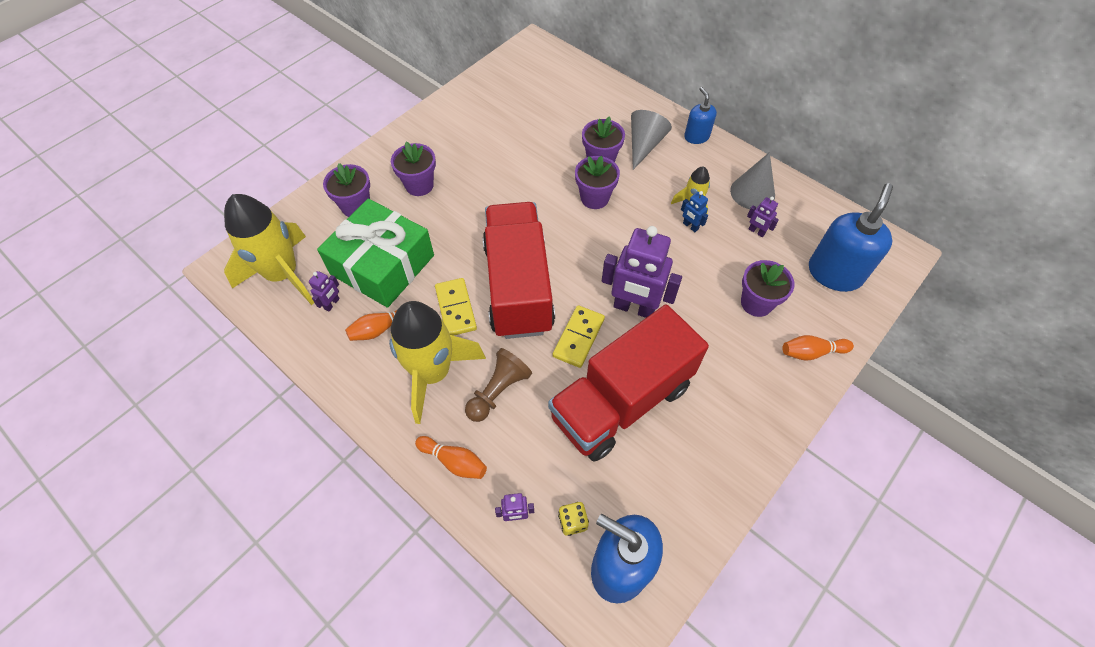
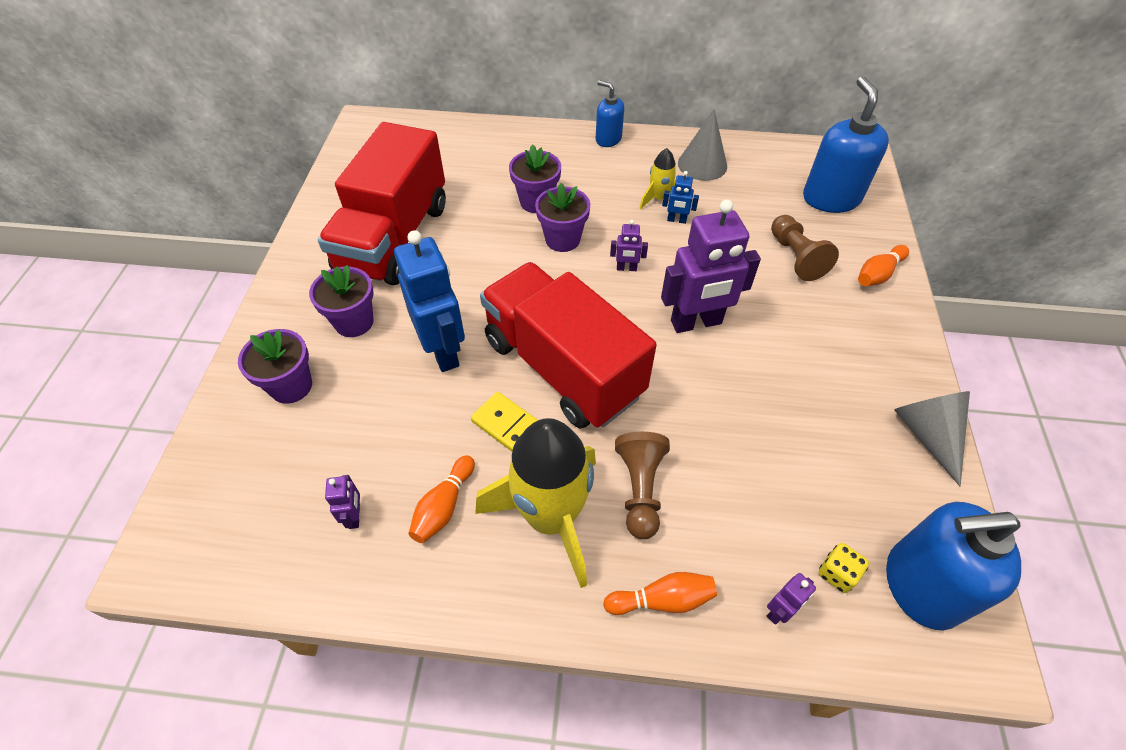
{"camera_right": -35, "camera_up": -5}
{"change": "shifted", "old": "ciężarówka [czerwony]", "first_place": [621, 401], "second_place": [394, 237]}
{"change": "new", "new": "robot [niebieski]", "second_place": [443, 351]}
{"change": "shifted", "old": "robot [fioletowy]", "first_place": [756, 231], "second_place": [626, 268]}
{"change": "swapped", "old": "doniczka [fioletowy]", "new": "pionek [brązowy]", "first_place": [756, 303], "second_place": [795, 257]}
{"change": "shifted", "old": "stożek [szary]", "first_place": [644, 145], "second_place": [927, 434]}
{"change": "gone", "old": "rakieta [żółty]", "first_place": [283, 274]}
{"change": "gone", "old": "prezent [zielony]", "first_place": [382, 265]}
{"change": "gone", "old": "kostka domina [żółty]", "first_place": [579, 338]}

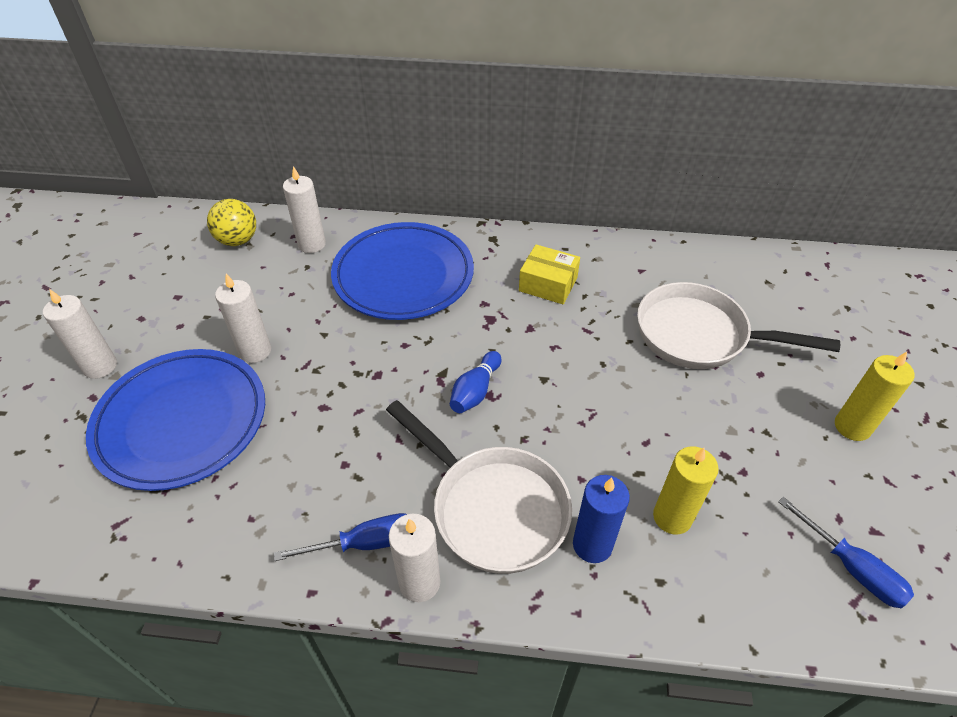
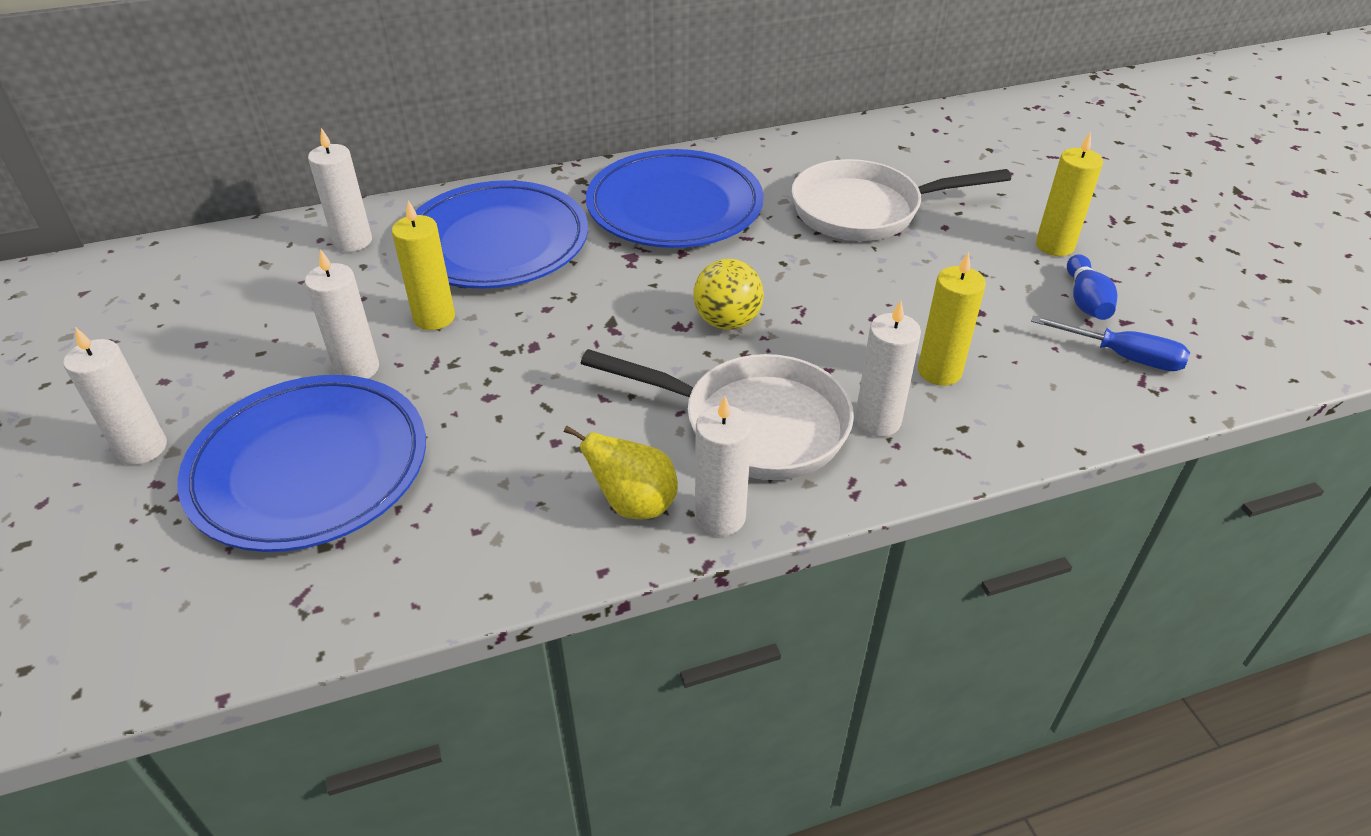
{"camera_right": -25, "camera_up": -5}
{"change": "new", "new": "świeca [żółty]", "second_place": [434, 317]}
{"change": "swapped", "old": "śrubokręt [niebieski]", "new": "gruszka [żółty]", "first_place": [366, 543], "second_place": [634, 504]}
{"change": "swapped", "old": "pudełko [żółty]", "new": "talerz [niebieski]", "first_place": [548, 284], "second_place": [674, 207]}
{"change": "shifted", "old": "piłka [żółty]", "first_place": [238, 240], "second_place": [727, 321]}
{"change": "repainted", "old": "świeca [niebieski]", "new": "świeca [biały]", "first_place": [592, 545], "second_place": [878, 421]}
{"change": "shifted", "old": "kręgiel [niebieski]", "first_place": [475, 391], "second_place": [1086, 301]}

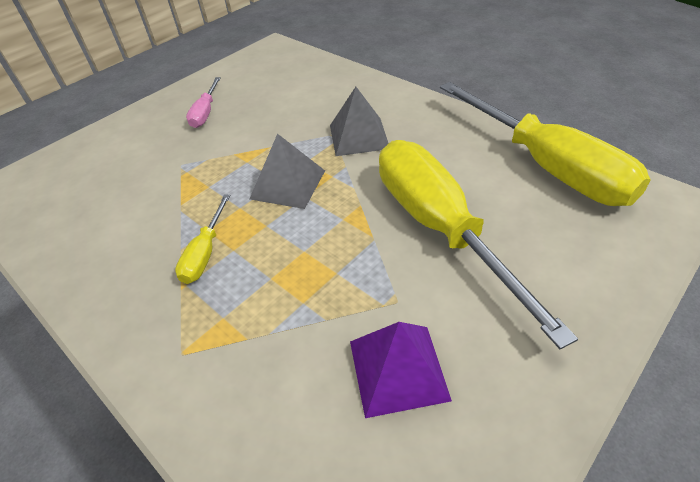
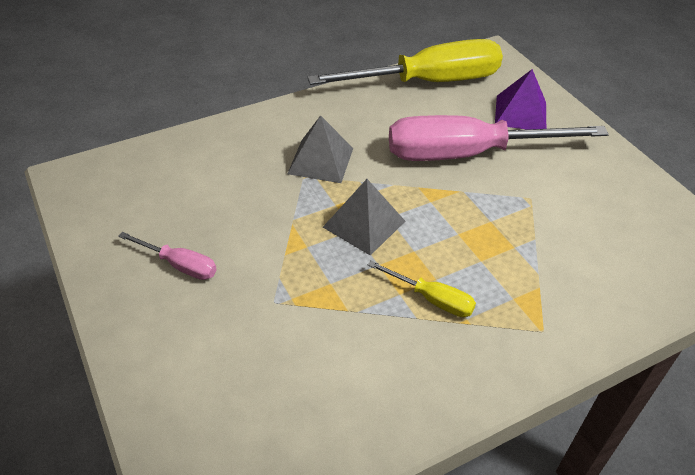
{"camera_right": -75, "camera_up": 0}
{"change": "repainted", "old": "śrubokręt [żółty]", "new": "śrubokręt [różowy]", "first_place": [439, 228], "second_place": [467, 154]}
{"change": "shifted", "old": "piramida [fioletowy]", "first_place": [398, 369], "second_place": [520, 113]}

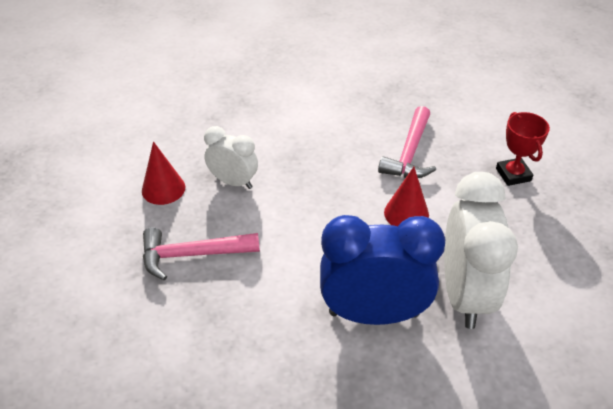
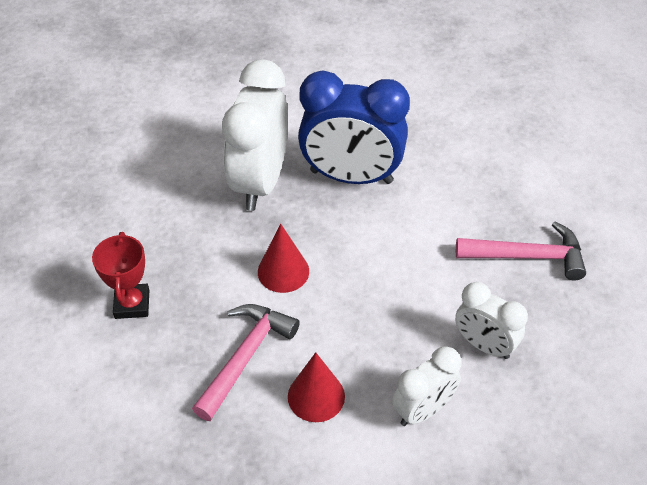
{"camera_right": -170, "camera_up": 5}
{"change": "shifted", "old": "stożek [czerwony]", "first_place": [163, 189], "second_place": [316, 396]}
{"change": "new", "new": "budzik [biały]", "second_place": [423, 410]}

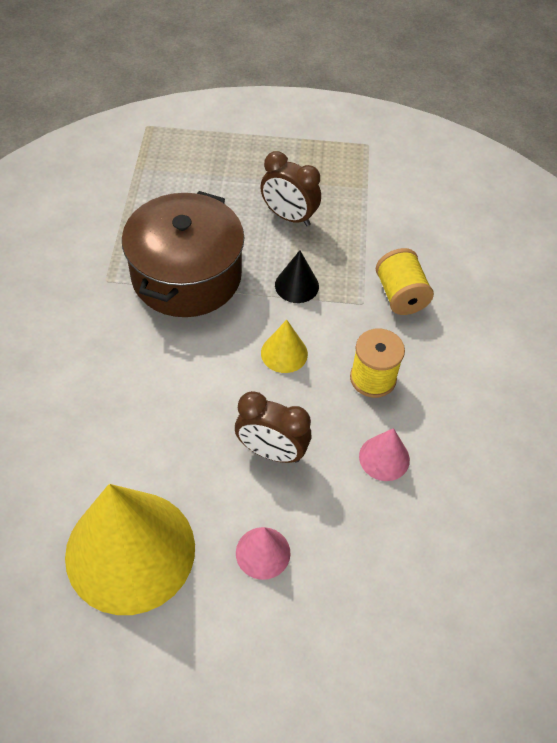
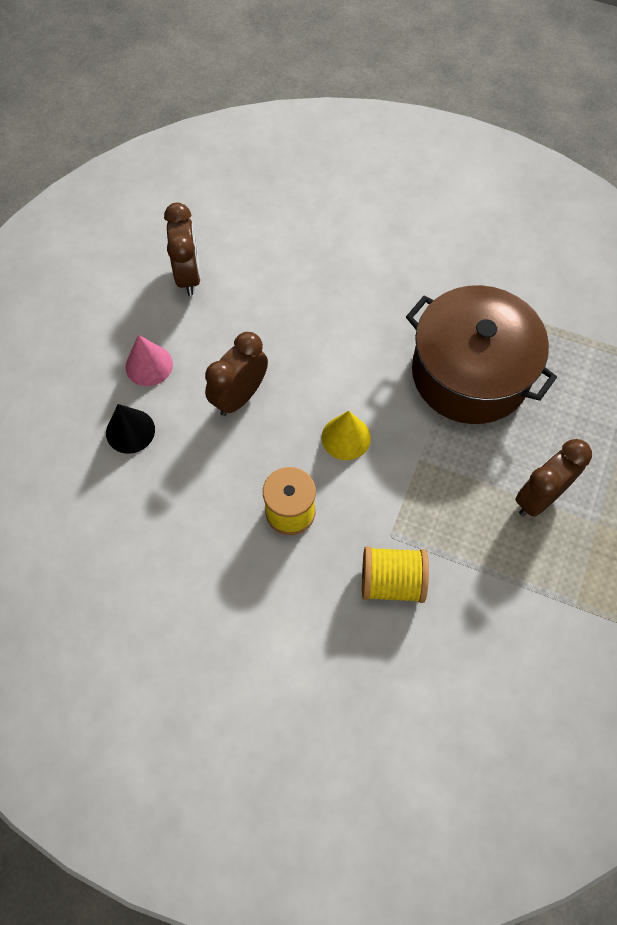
{"camera_right": 110, "camera_up": 10}
{"change": "shifted", "old": "stożek [czarny]", "first_place": [296, 285], "second_place": [130, 431]}
{"change": "swapped", "old": "stożek [żółty]", "new": "budzik [brązowy]", "first_place": [130, 551], "second_place": [189, 275]}
{"change": "gone", "old": "stożek [różowy]", "first_place": [384, 458]}

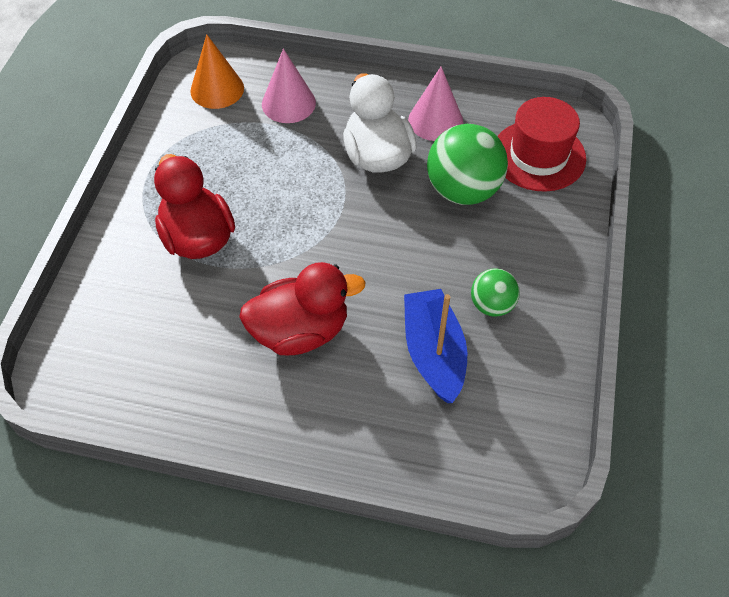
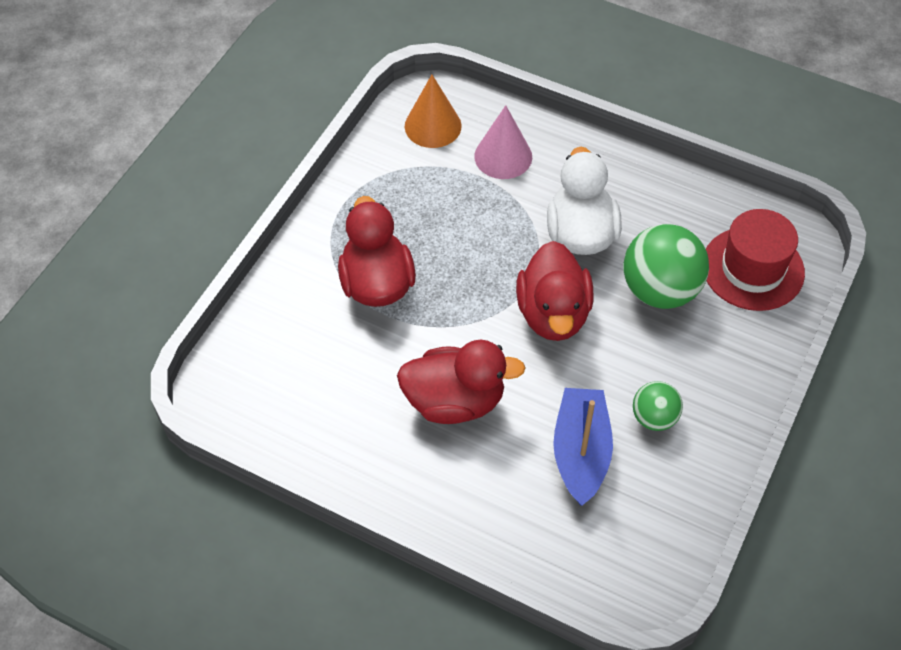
{"camera_right": 15, "camera_up": 0}
{"change": "new", "new": "kaczka [czerwony]", "second_place": [553, 314]}
{"change": "gone", "old": "stożek [różowy]", "first_place": [435, 120]}

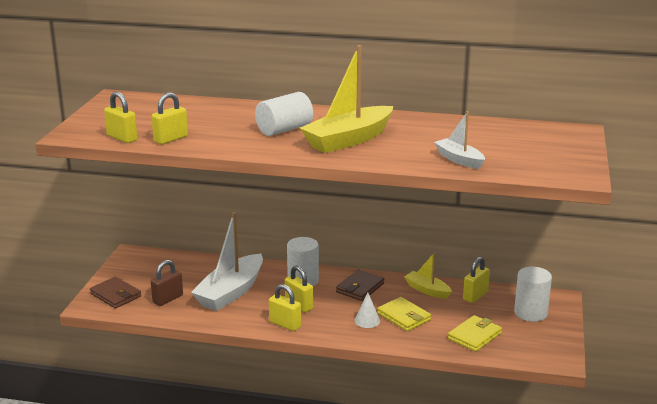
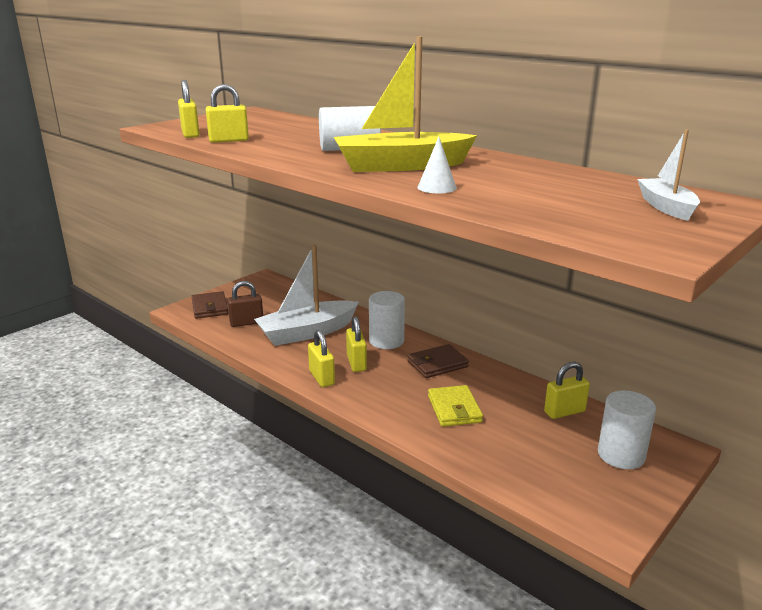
{"camera_right": 30, "camera_up": 0}
{"change": "shifted", "old": "stożek [biały]", "first_place": [367, 320], "second_place": [437, 187]}
{"change": "shifted", "old": "łódka [biały]", "first_place": [459, 160], "second_place": [666, 207]}
{"change": "gone", "old": "łódka [żółty]", "first_place": [427, 290]}
{"change": "gone", "old": "portfel [żółty]", "first_place": [474, 336]}

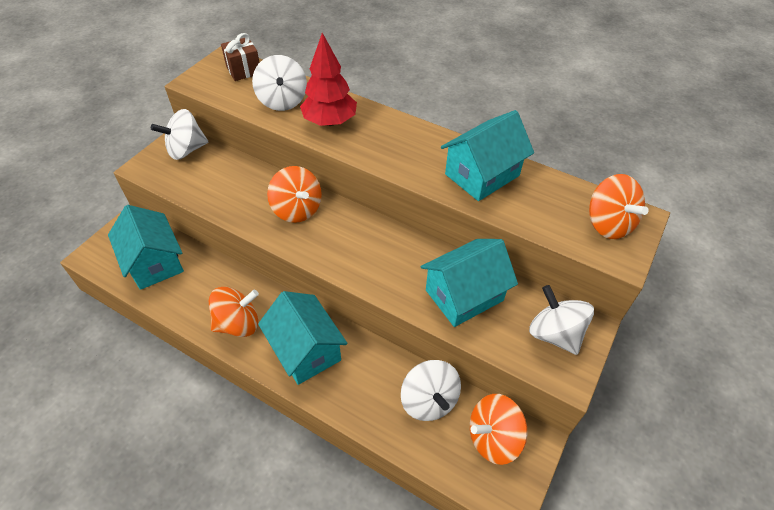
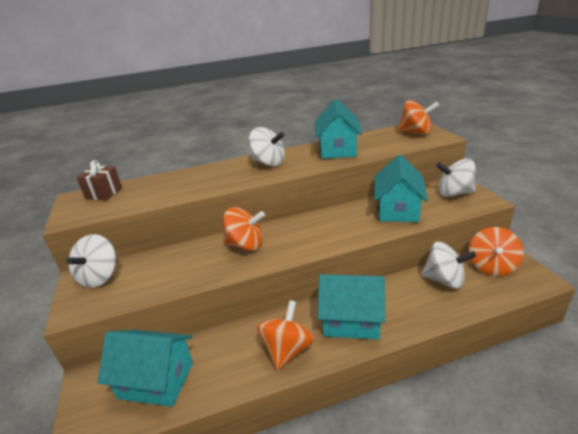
{"camera_right": -45, "camera_up": -20}
{"change": "shifted", "old": "bączek [biały]", "first_place": [282, 101], "second_place": [268, 162]}
{"change": "gone", "old": "drzewko [czerwony]", "first_place": [330, 122]}

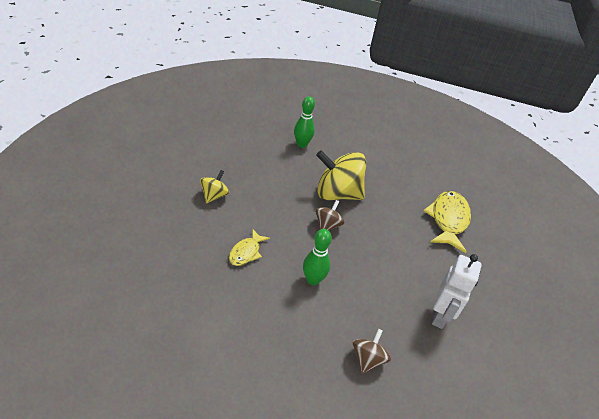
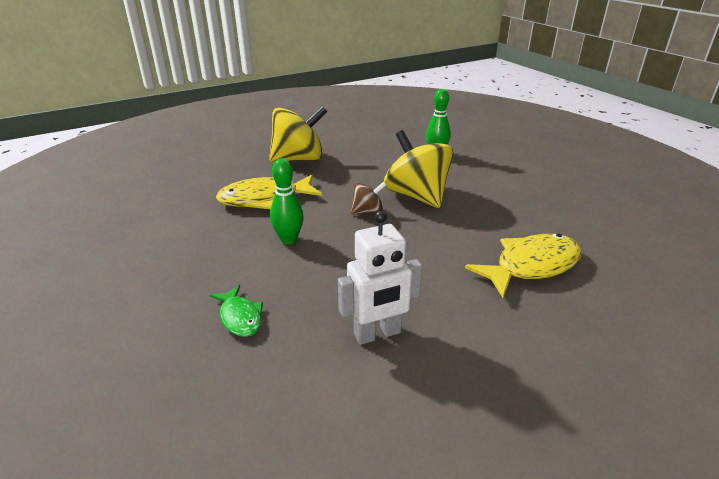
{"camera_right": 50, "camera_up": -10}
{"change": "swapped", "old": "bączek [brązowy]", "new": "ryba [zielony]", "first_place": [367, 359], "second_place": [240, 317]}
{"change": "scaled", "old": "ryba [żółty]", "first_place": [246, 252], "second_place": [265, 199], "factor": 1.81}
{"change": "scaled", "old": "bączek [żółty]", "first_place": [214, 196], "second_place": [299, 159], "factor": 1.98}

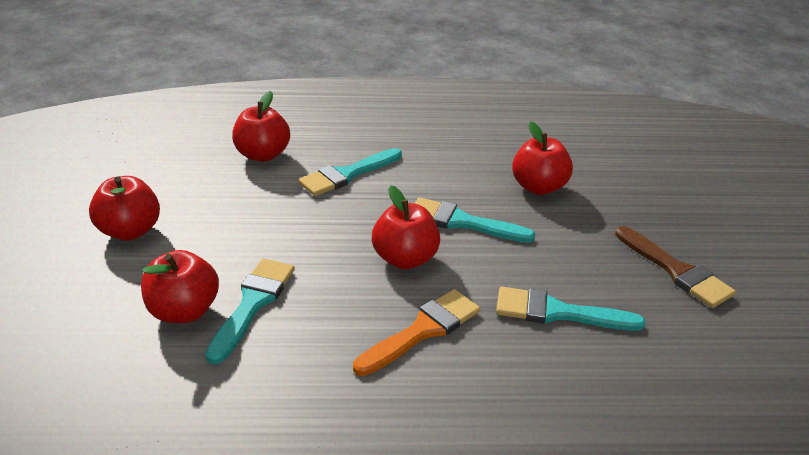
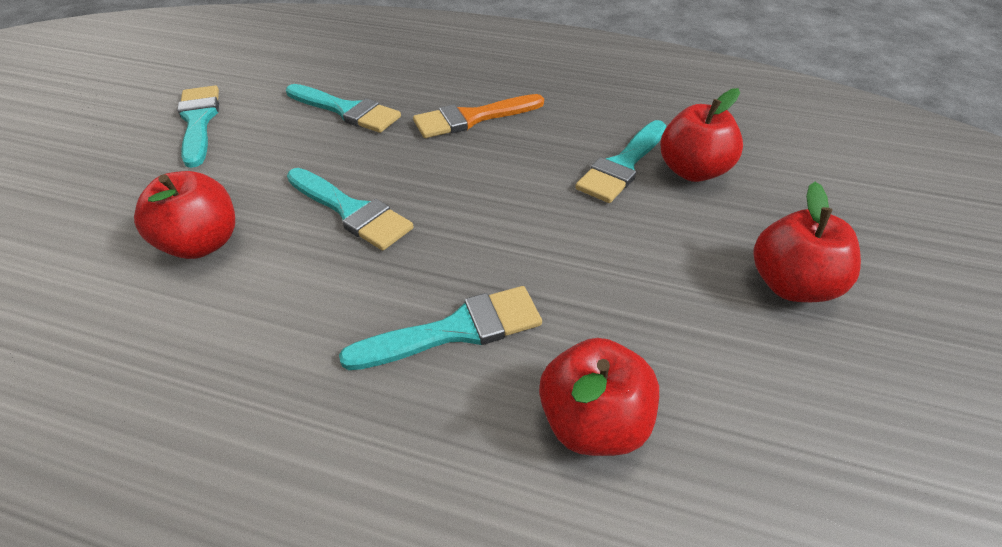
{"camera_right": -160, "camera_up": 10}
{"change": "repainted", "old": "pędzel [brązowy]", "new": "pędzel [turkusowy]", "first_place": [676, 270], "second_place": [199, 121]}
{"change": "gone", "old": "jabłko [czerwony]", "first_place": [405, 259]}

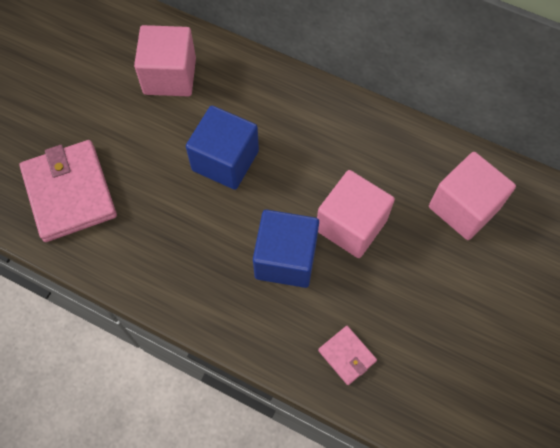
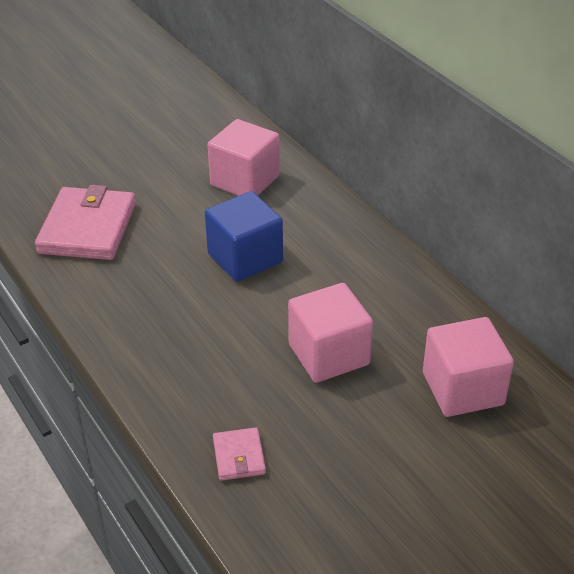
{"camera_right": 30, "camera_up": -25}
{"change": "gone", "old": "sześcian [niebieski]", "first_place": [285, 259]}

